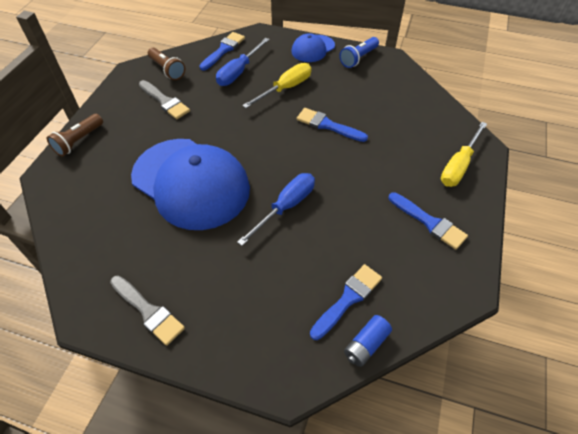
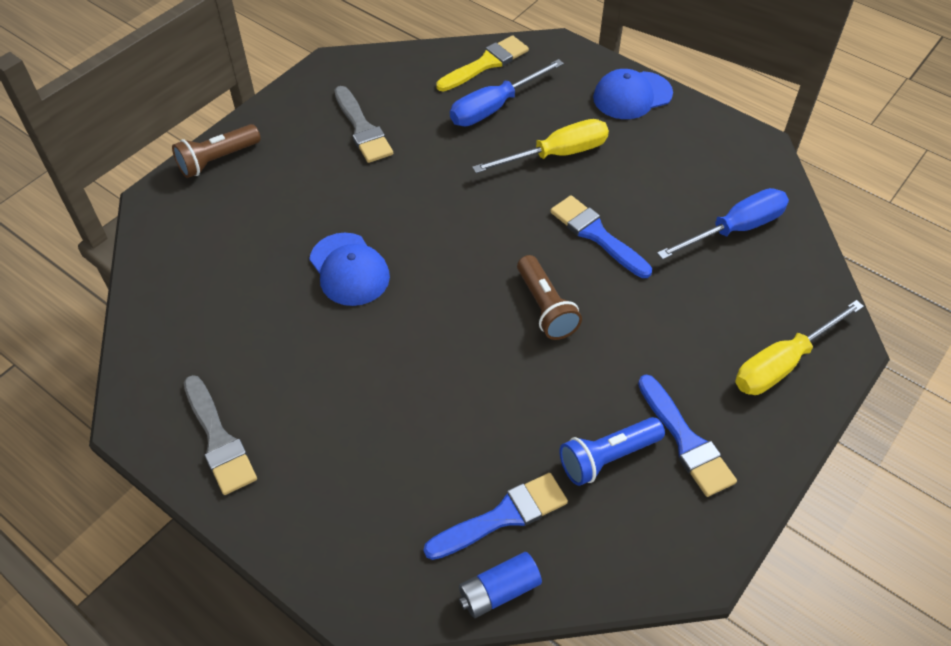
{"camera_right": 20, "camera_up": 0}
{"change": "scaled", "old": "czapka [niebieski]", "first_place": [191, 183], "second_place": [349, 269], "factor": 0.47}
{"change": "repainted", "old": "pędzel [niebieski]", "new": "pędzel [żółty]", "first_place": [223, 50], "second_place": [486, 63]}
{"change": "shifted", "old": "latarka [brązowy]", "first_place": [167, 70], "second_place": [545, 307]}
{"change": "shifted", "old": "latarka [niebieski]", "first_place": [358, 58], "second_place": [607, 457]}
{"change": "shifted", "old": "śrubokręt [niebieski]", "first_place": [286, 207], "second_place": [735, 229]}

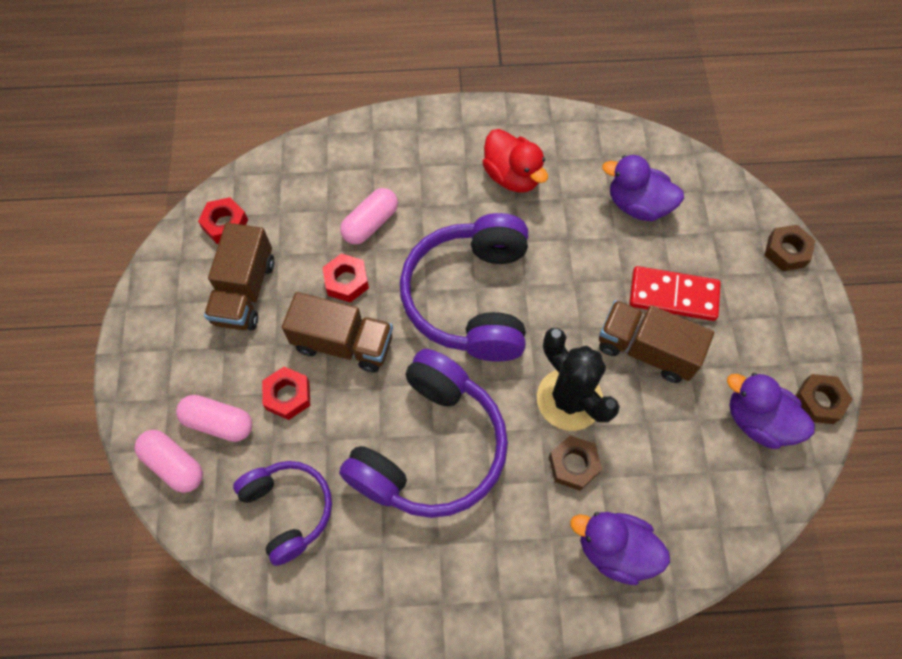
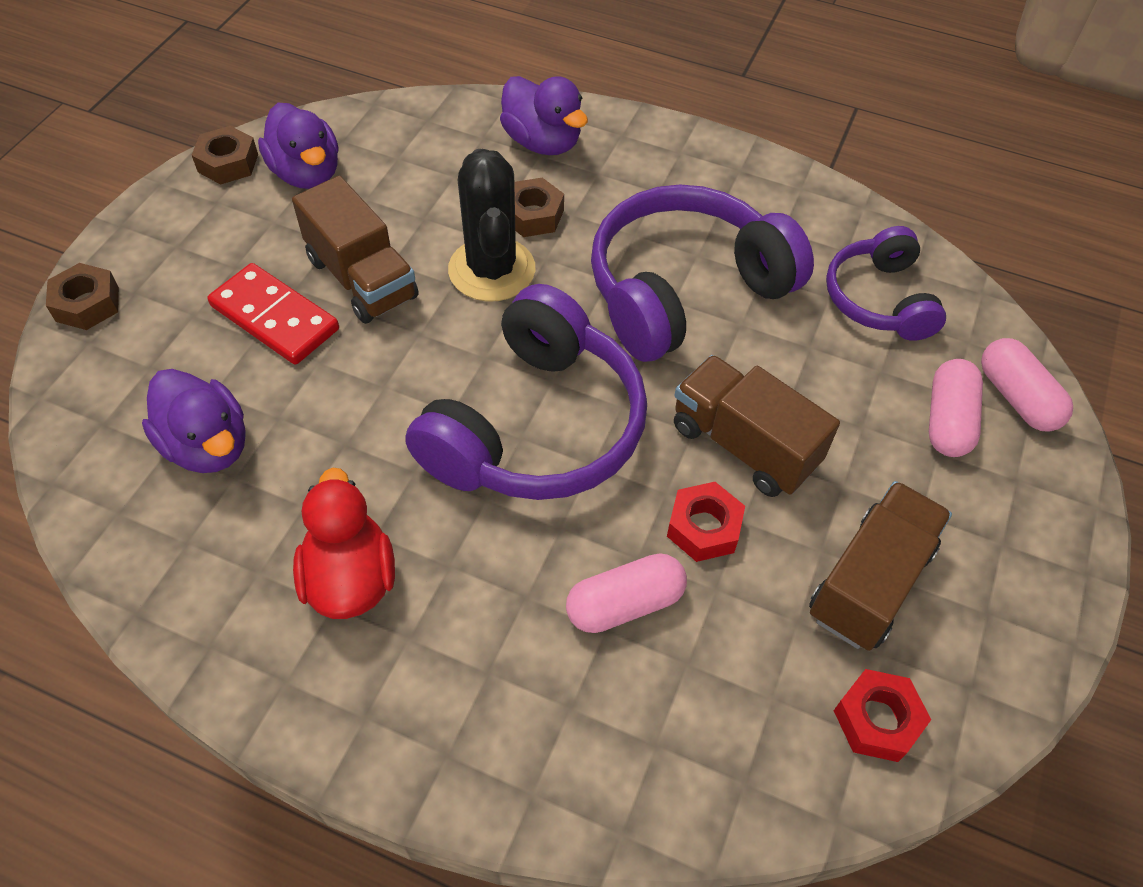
{"camera_right": -155, "camera_up": -10}
{"change": "rotated", "old": "kapsułka [różowy]", "first_place": [218, 423], "second_place": [948, 420], "degrees": 60}
{"change": "gone", "old": "nakrętka [czerwony]", "first_place": [288, 395]}

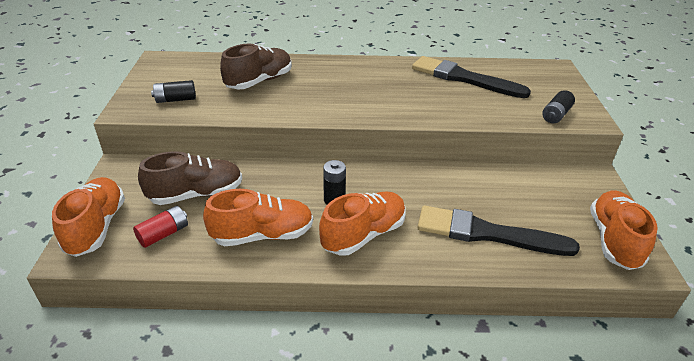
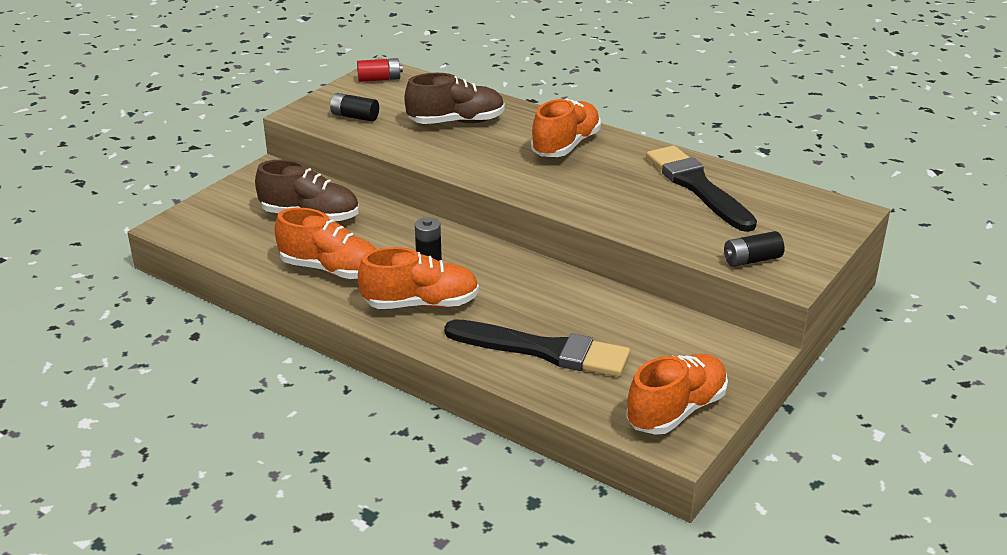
{"camera_right": 35, "camera_up": -5}
{"change": "shifted", "old": "bateria [czerwony]", "first_place": [163, 234], "second_place": [379, 79]}
{"change": "rotated", "old": "pędzel [czarny]", "first_place": [487, 233], "second_place": [544, 350], "degrees": 150}
{"change": "shifted", "old": "but [pomarańczowy]", "first_place": [96, 227], "second_place": [566, 146]}

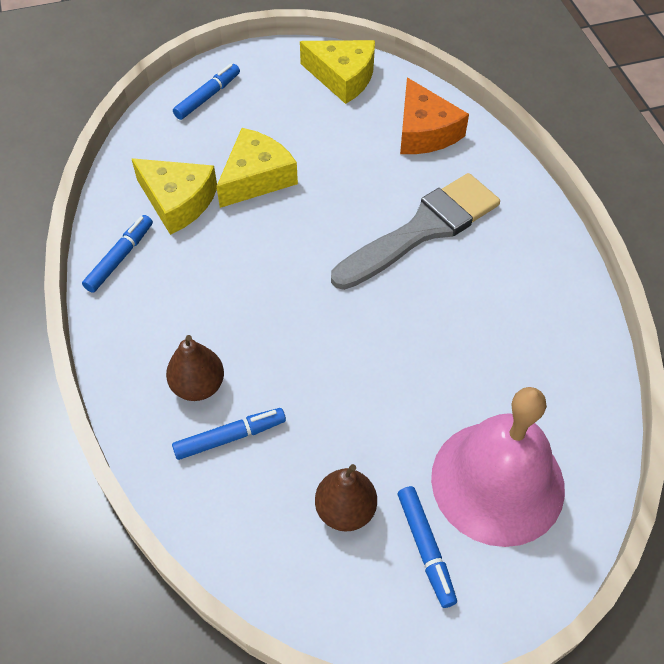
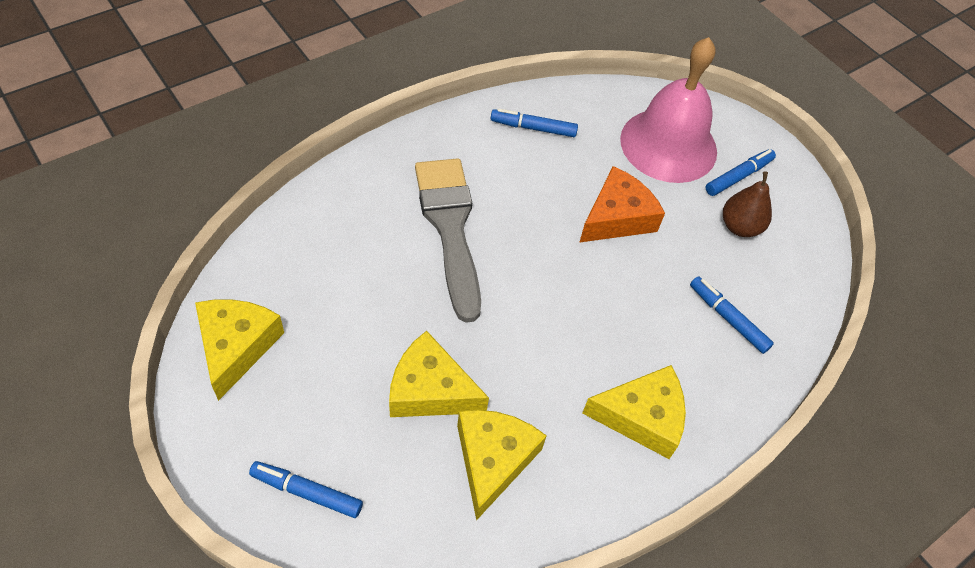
{"camera_right": -115, "camera_up": 0}
{"change": "rotated", "old": "pędzel [szary]", "first_place": [422, 230], "second_place": [450, 227], "degrees": 45}
{"change": "shifted", "old": "flamaster [niebieski]", "first_place": [120, 258], "second_place": [533, 128]}
{"change": "shifted", "old": "ser [pomarańczowy]", "first_place": [424, 131], "second_place": [617, 217]}
{"change": "new", "new": "ser [żółty]", "second_place": [642, 417]}
{"change": "gone", "old": "gruszka [brązowy]", "first_place": [198, 386]}

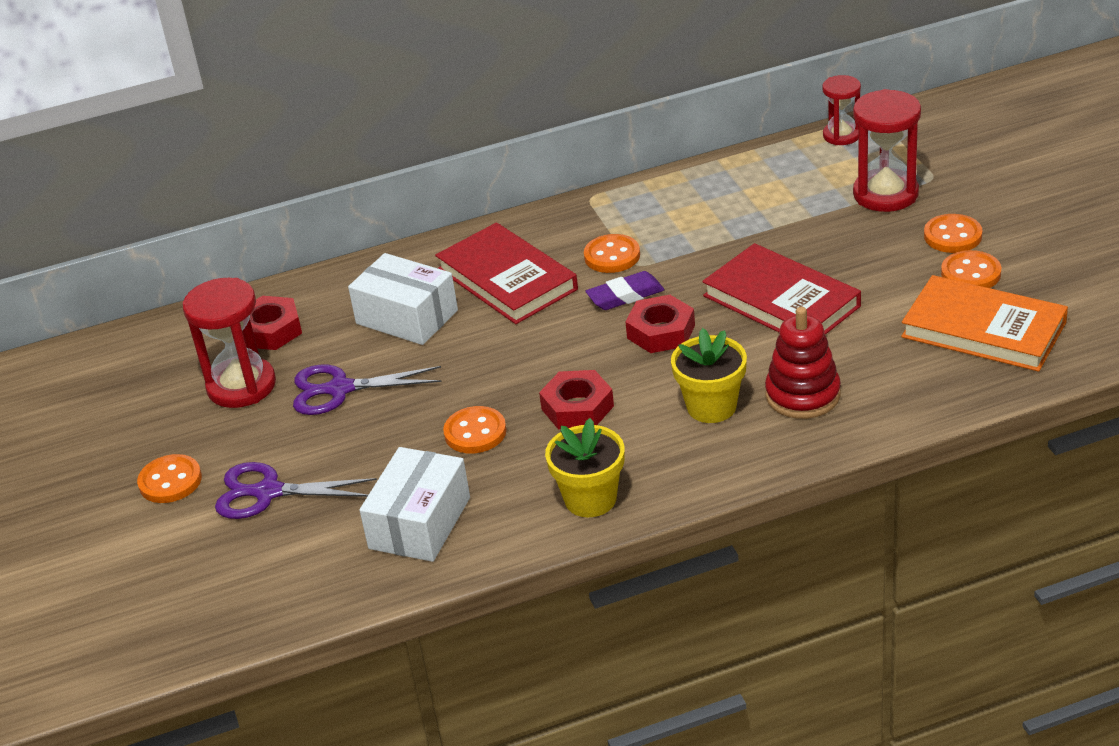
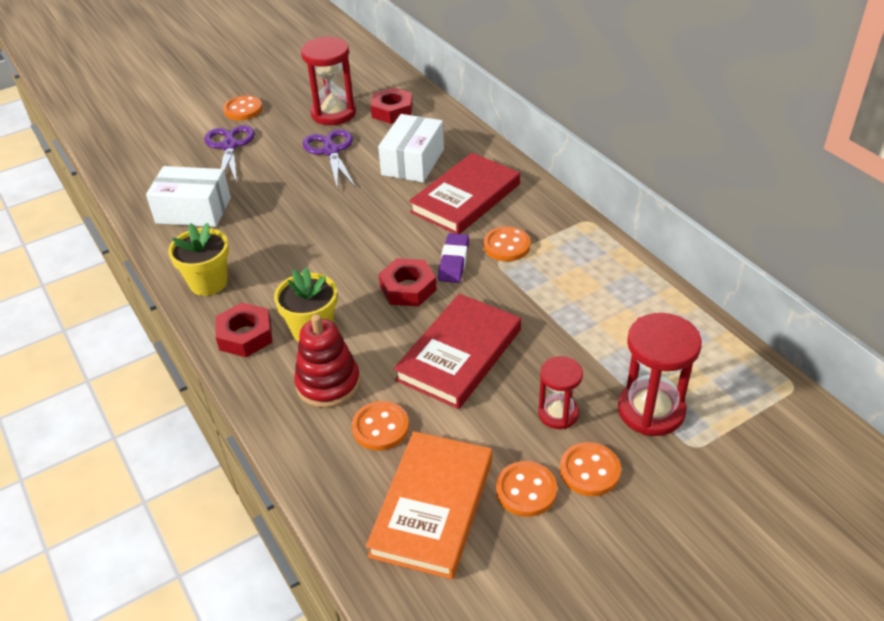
{"camera_right": 75, "camera_up": 5}
{"change": "shifted", "old": "nakrętka [czerwony]", "first_place": [577, 407], "second_place": [245, 335]}
{"change": "shifted", "old": "guzik [pomarańczowy]", "first_place": [475, 432], "second_place": [380, 427]}
{"change": "rotated", "old": "gumka do mazania [fioletowy]", "first_place": [625, 295], "second_place": [453, 261], "degrees": 45}
{"change": "shifted", "old": "klepsydra [czerwony]", "first_place": [841, 135], "second_place": [558, 414]}

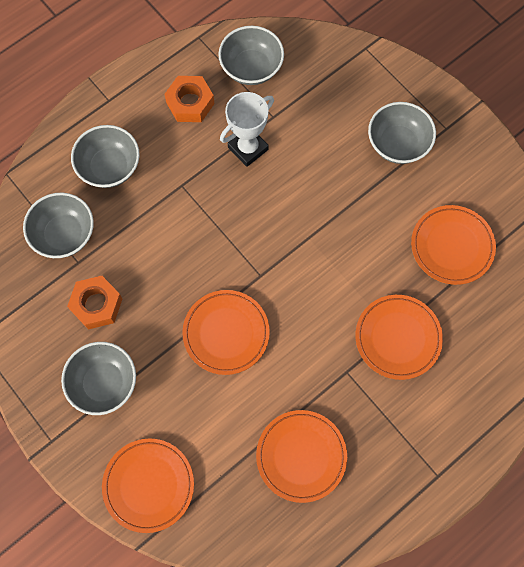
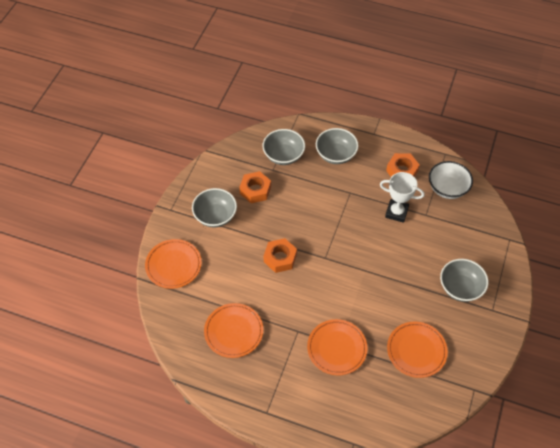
{"camera_right": 60, "camera_up": -15}
{"change": "swapped", "old": "talerz [pomarańczowy]", "new": "nakrętka [pomarańczowy]", "first_place": [226, 333], "second_place": [280, 258]}
{"change": "repainted", "old": "miska [szary]", "new": "miska [biały]", "first_place": [251, 68], "second_place": [447, 188]}

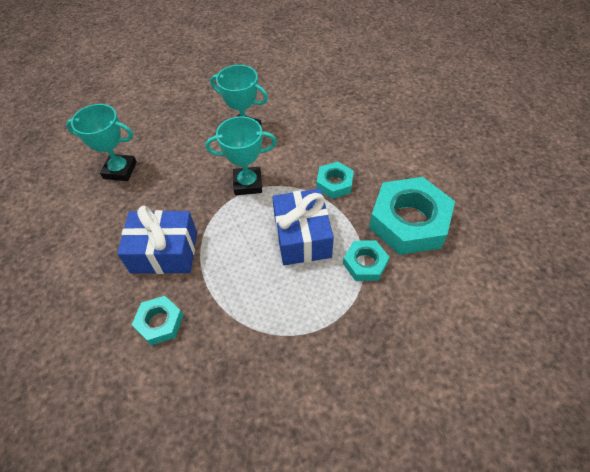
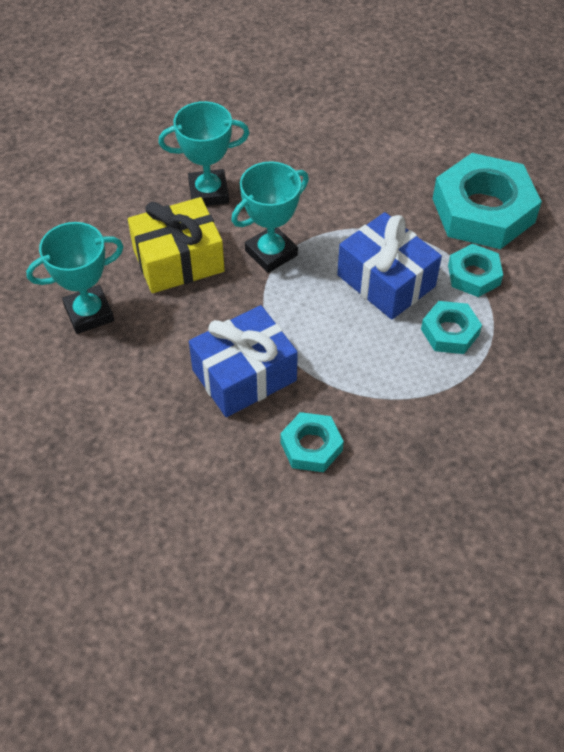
{"camera_right": -35, "camera_up": 0}
{"change": "new", "new": "prezent [żółty]", "second_place": [178, 260]}
{"change": "shifted", "old": "nakrętka [turkusowy]", "first_place": [334, 183], "second_place": [450, 332]}

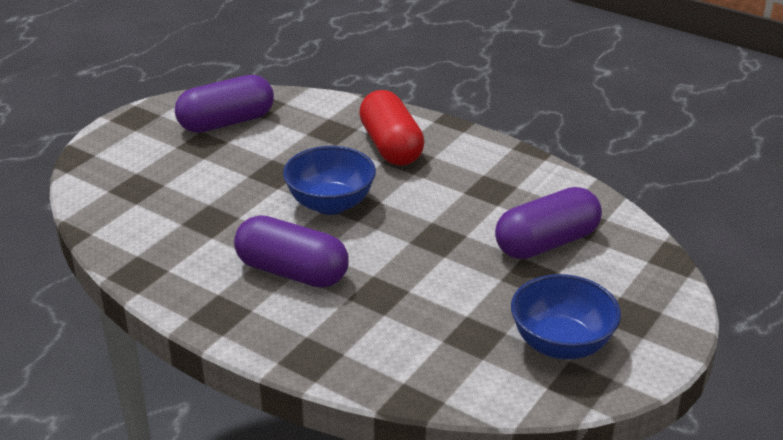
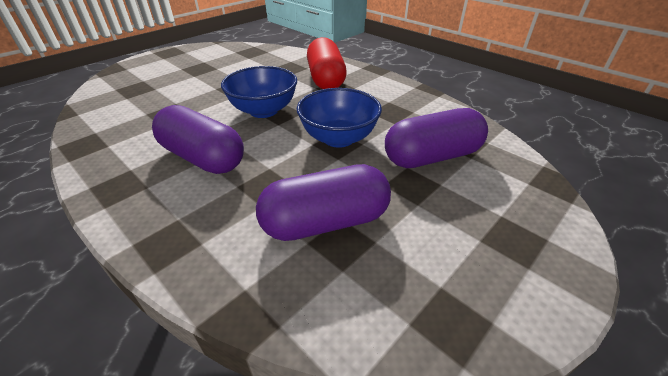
{"camera_right": 10, "camera_up": 5}
{"change": "shifted", "old": "kapsułka [fioletowy]", "first_place": [226, 122], "second_place": [325, 222]}
{"change": "shifted", "old": "miska [niebieski]", "first_place": [561, 344], "second_place": [338, 138]}

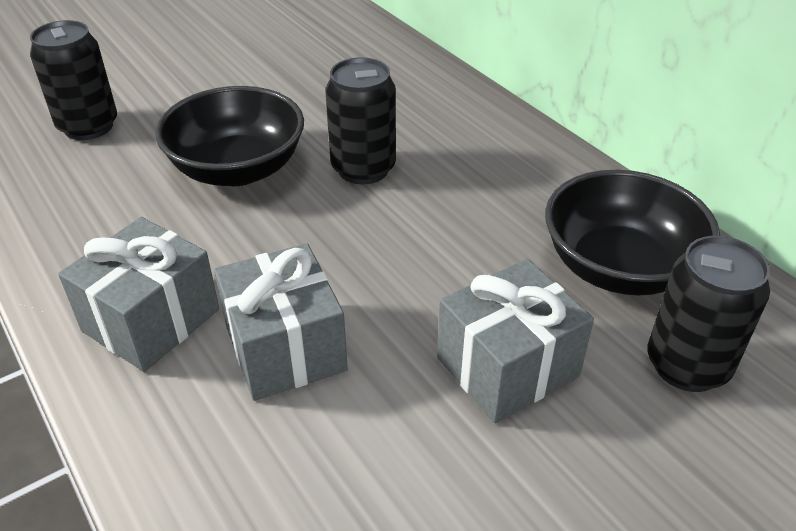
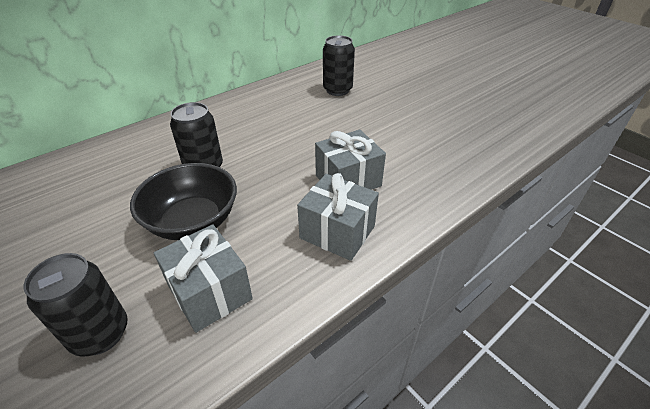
{"camera_right": -95, "camera_up": 0}
{"change": "shifted", "old": "prezent [szary]", "first_place": [507, 367], "second_place": [210, 292]}
{"change": "gone", "old": "miska [czarny]", "first_place": [619, 267]}

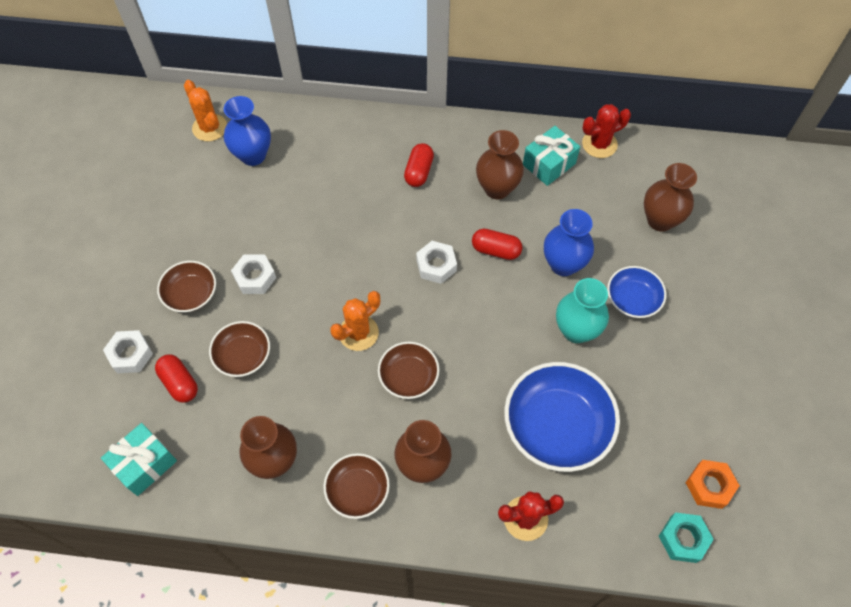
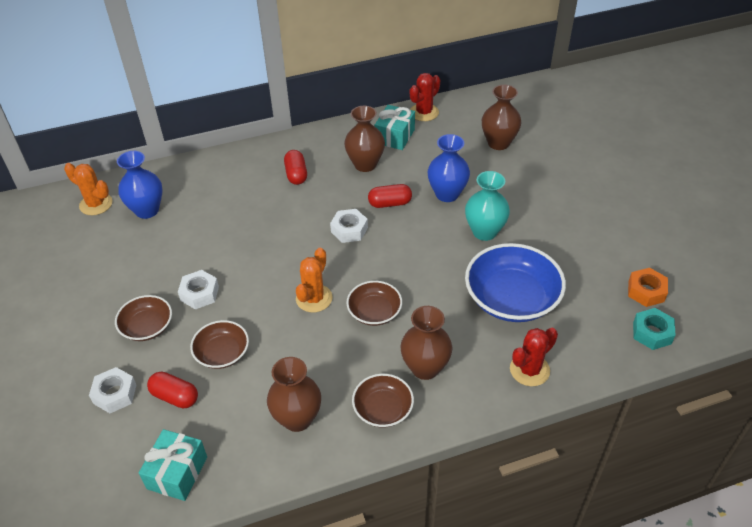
{"camera_right": -25, "camera_up": -15}
{"change": "gone", "old": "miska [niebieski]", "first_place": [632, 299]}

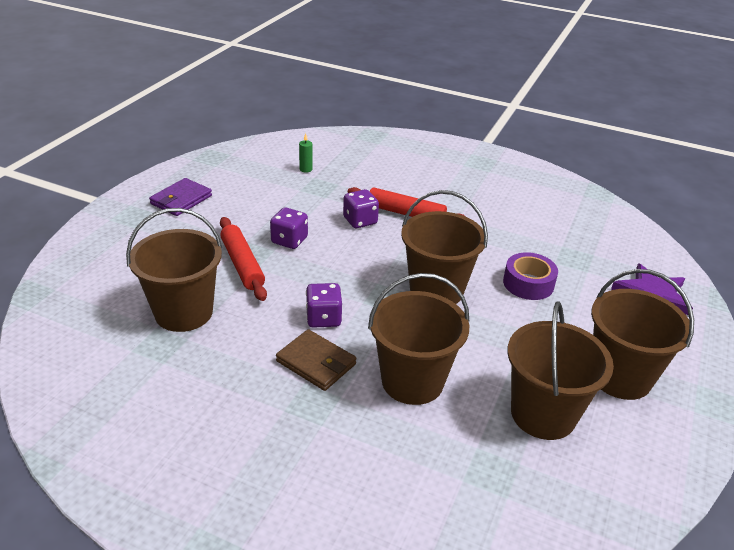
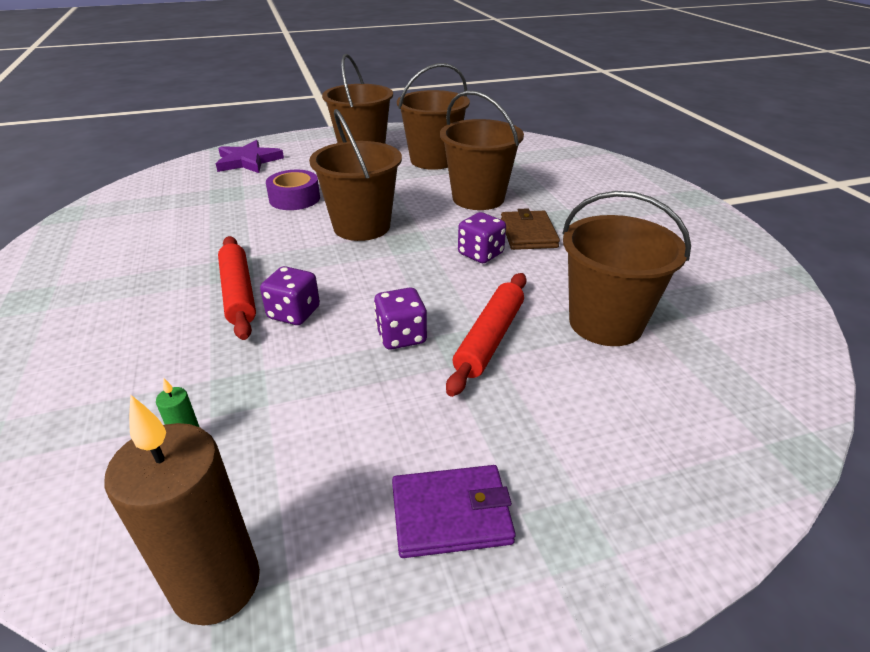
{"camera_right": -130, "camera_up": 0}
{"change": "new", "new": "świeca [brązowy]", "second_place": [217, 584]}

